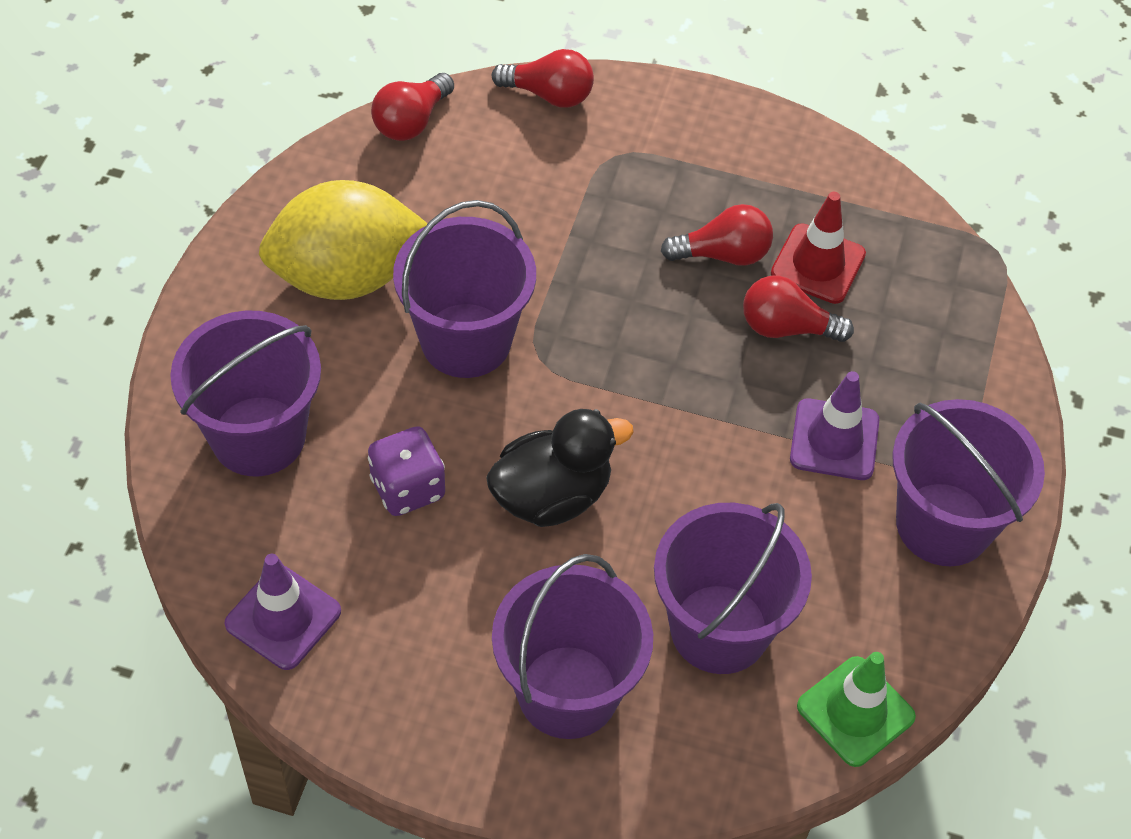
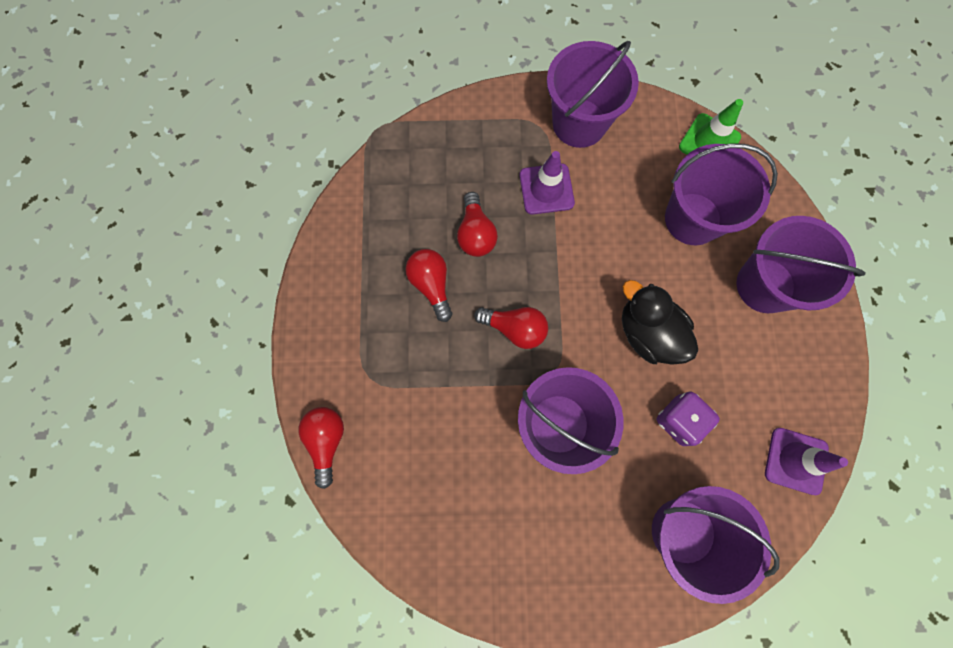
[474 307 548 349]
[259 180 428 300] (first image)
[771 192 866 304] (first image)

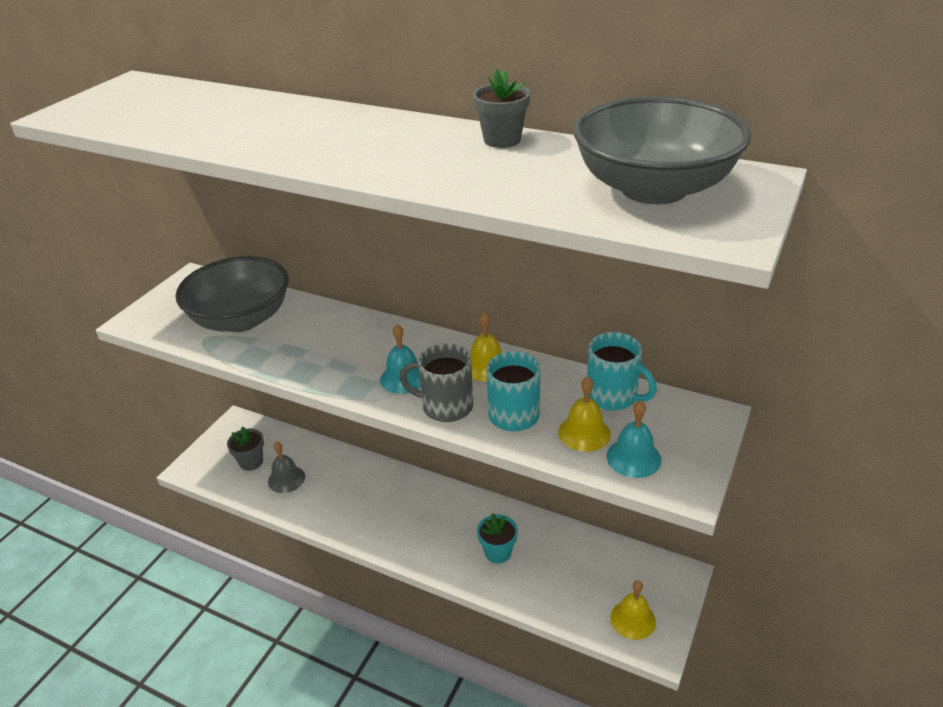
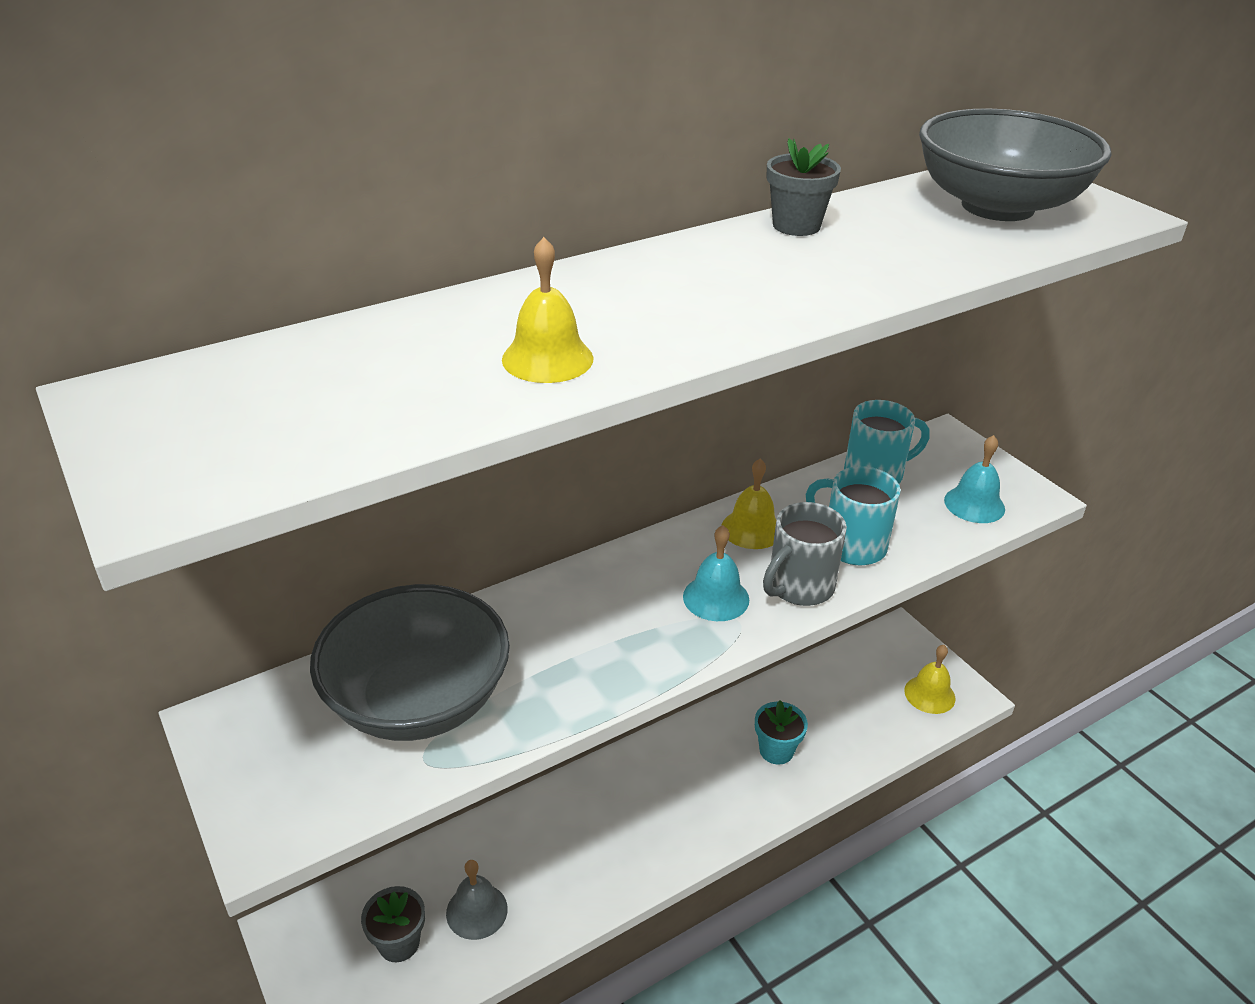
[502 237 594 383]

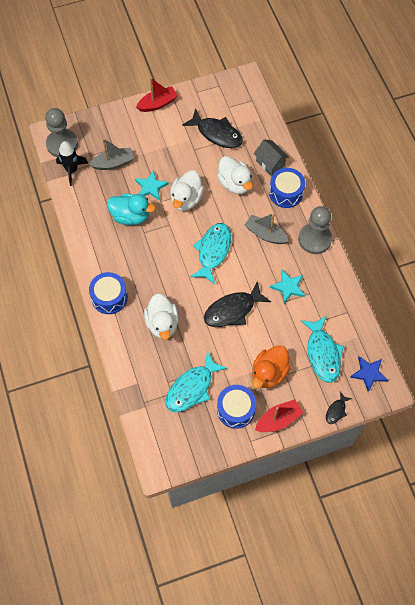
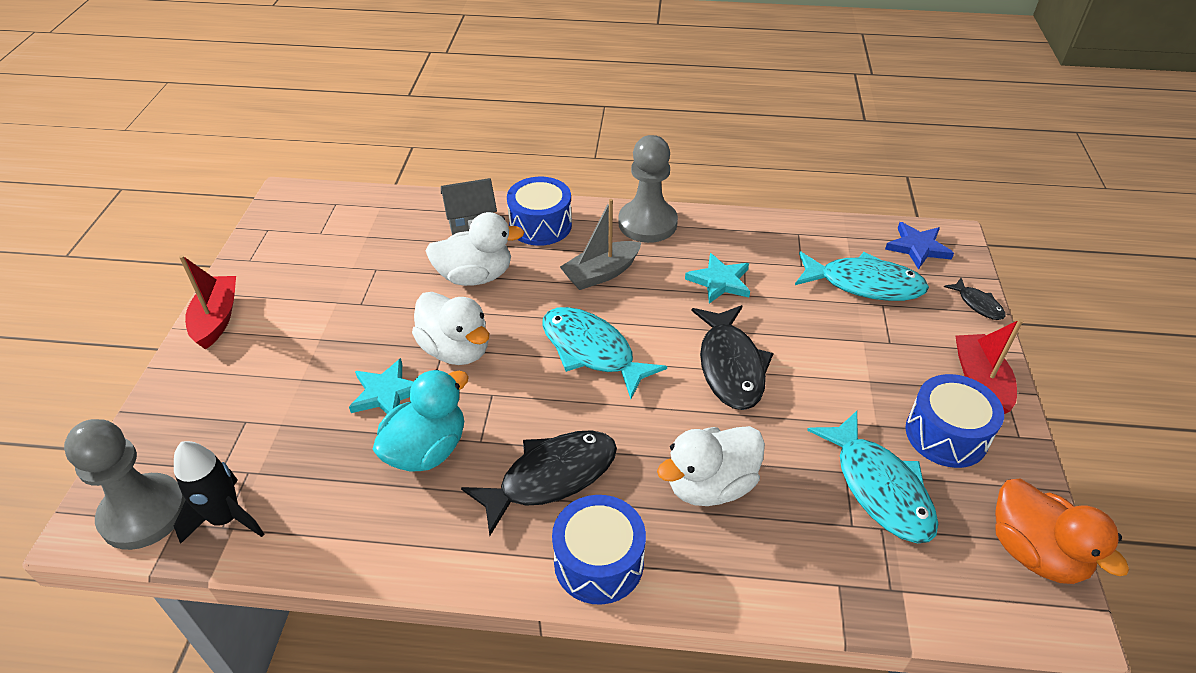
[461 430 617 535]
[657 426 765 506]
[995 479 1129 584]
[89 138 134 170] (first image)

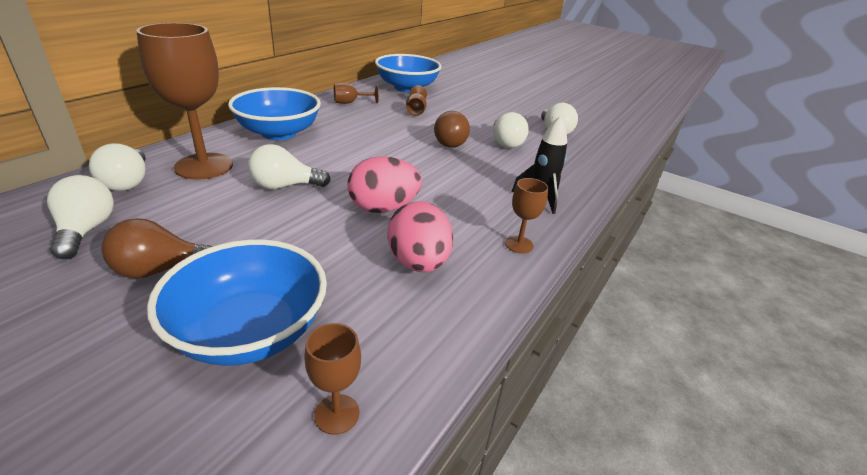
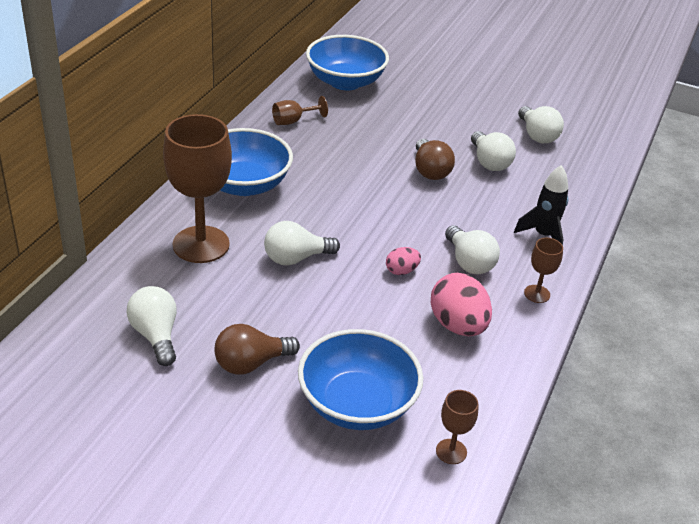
[386 247 421 275]
[445 226 500 274]
[406 85 427 116] (first image)

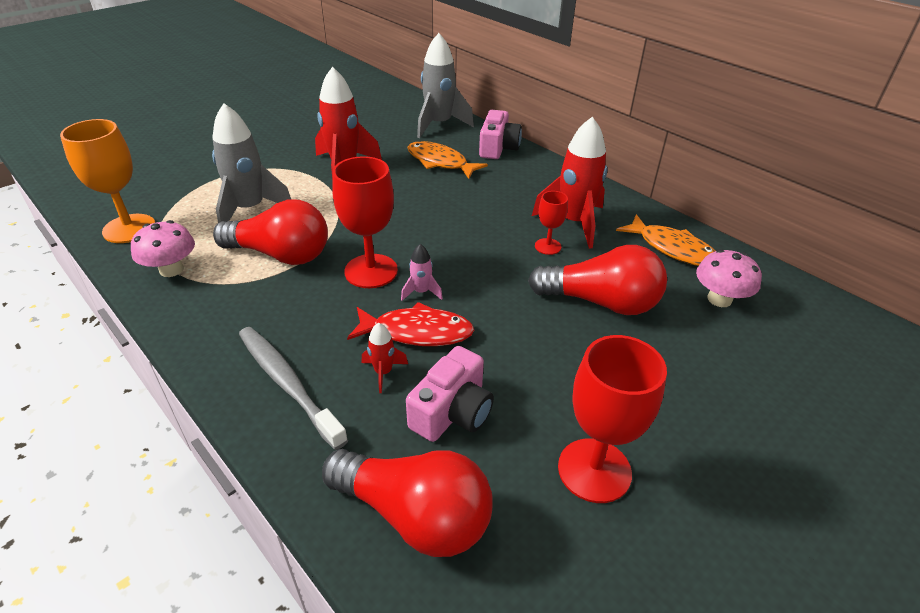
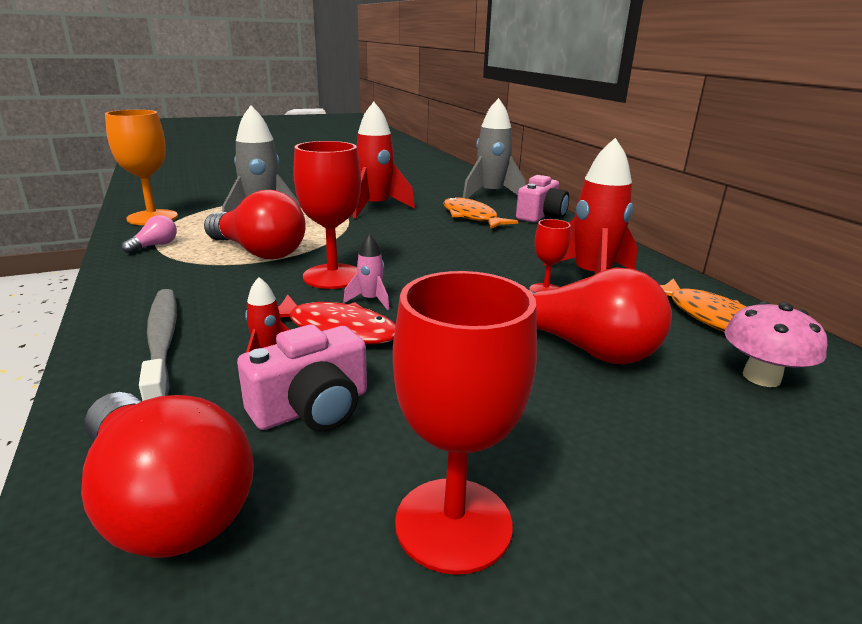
[122 215 177 254]

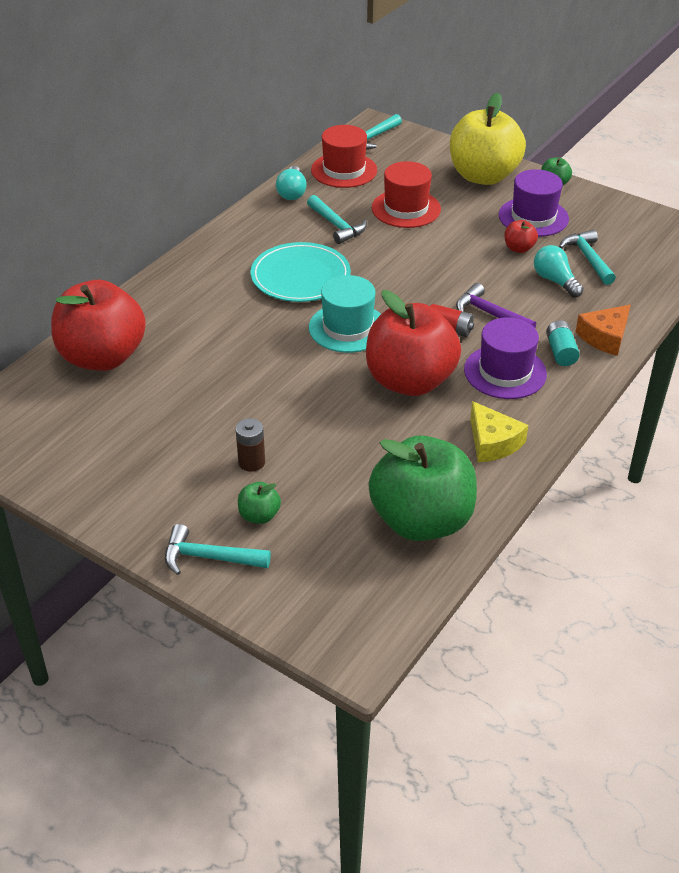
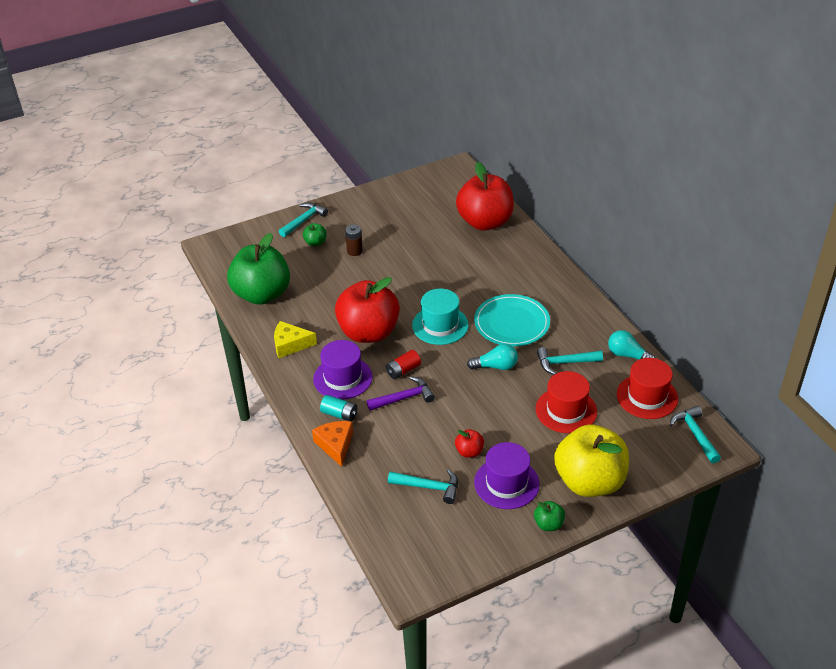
[467 344 518 370]

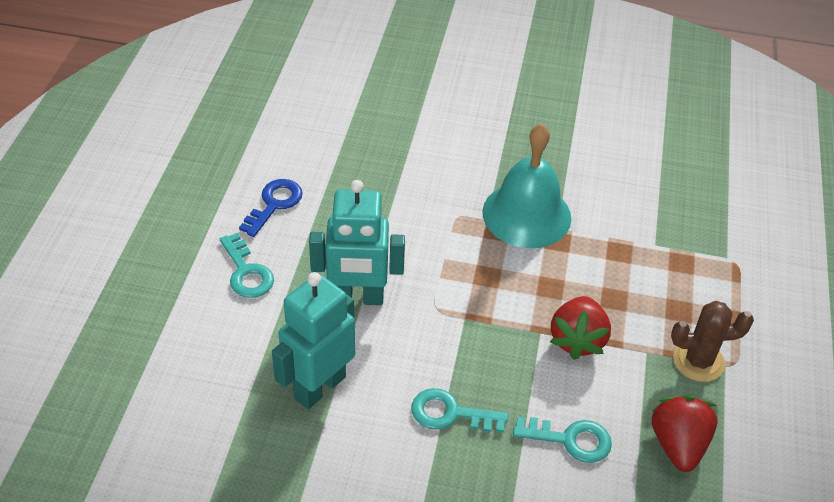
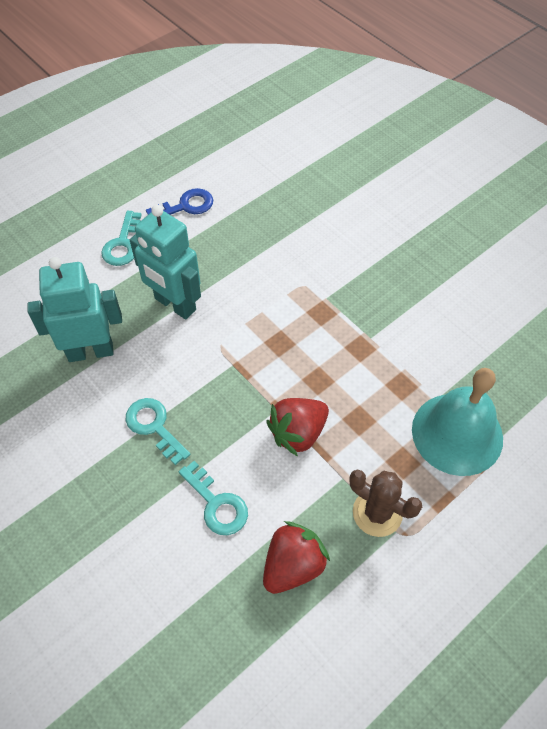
[412 368 503 476]

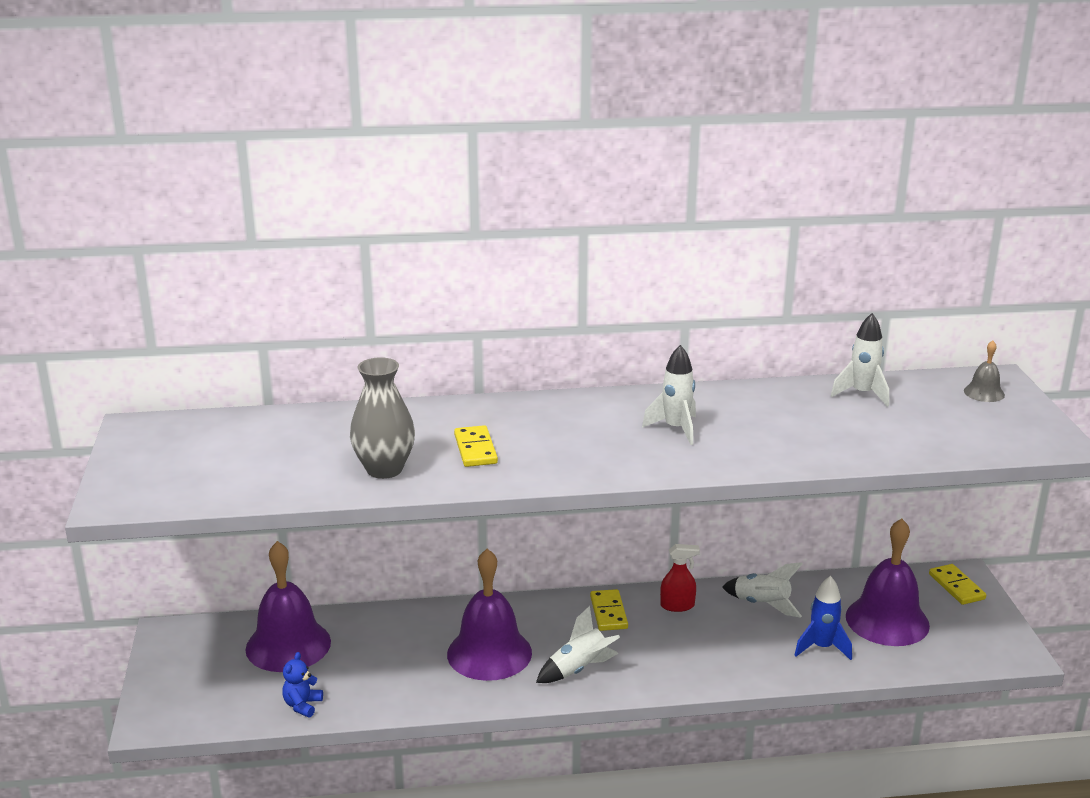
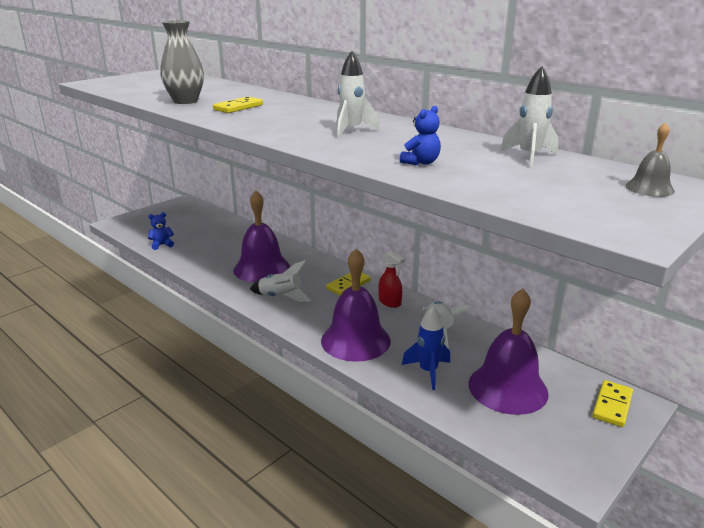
[321 249 391 362]
[400 106 441 165]

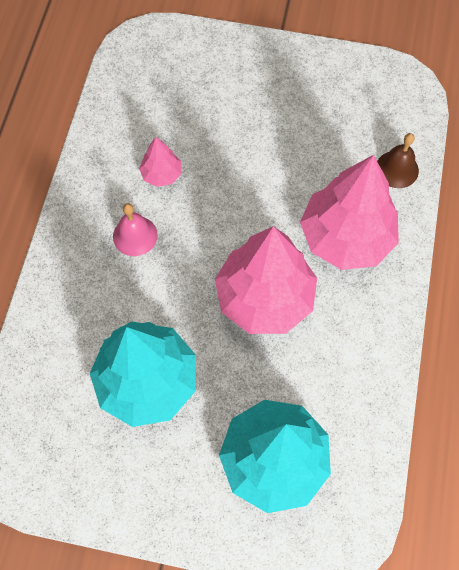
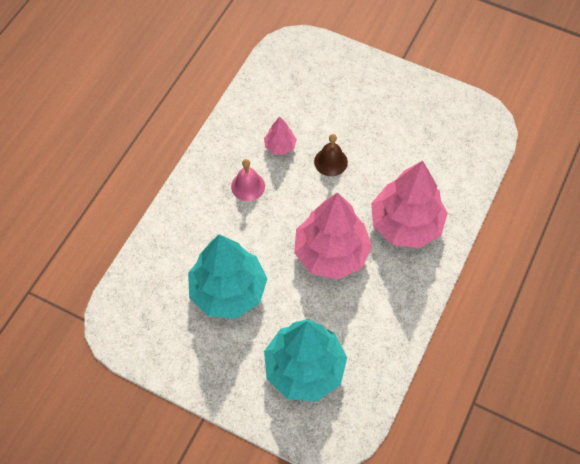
[314 134 348 176]

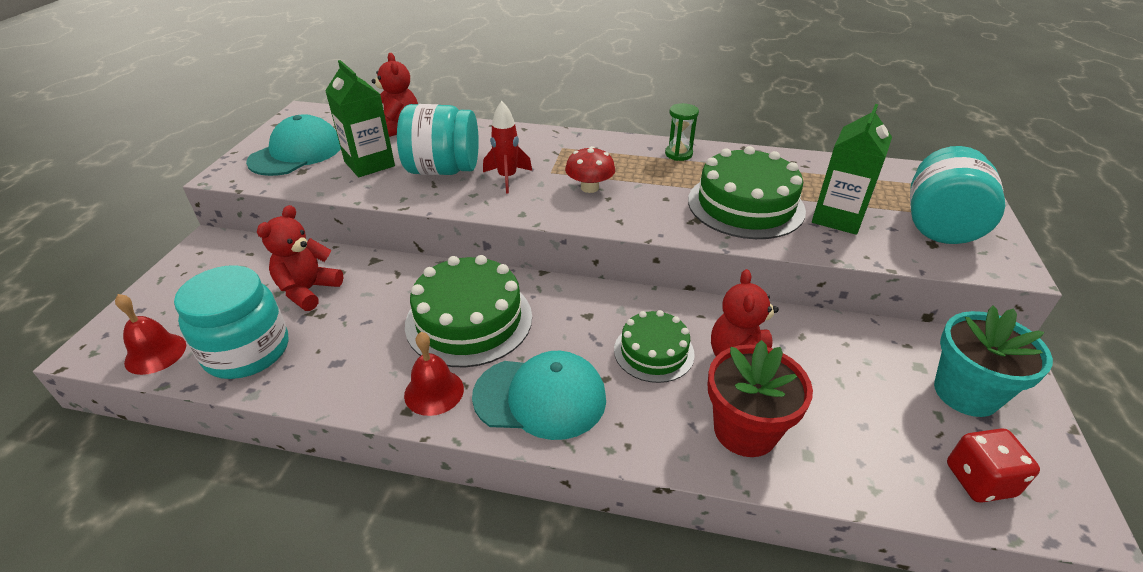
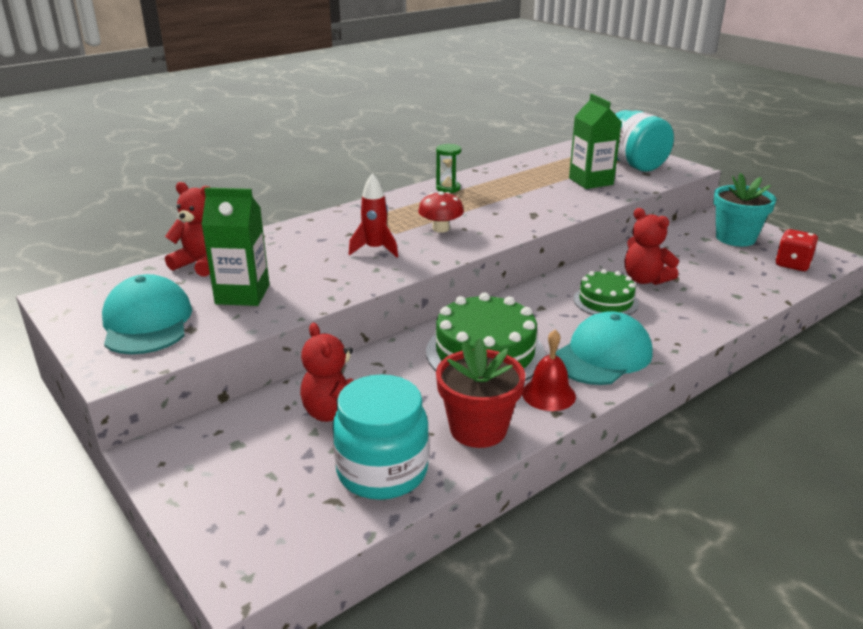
[436 338 525 448]
[115 294 186 375] (first image)
[397 104 479 175] (first image)
[688 146 806 239] (first image)

